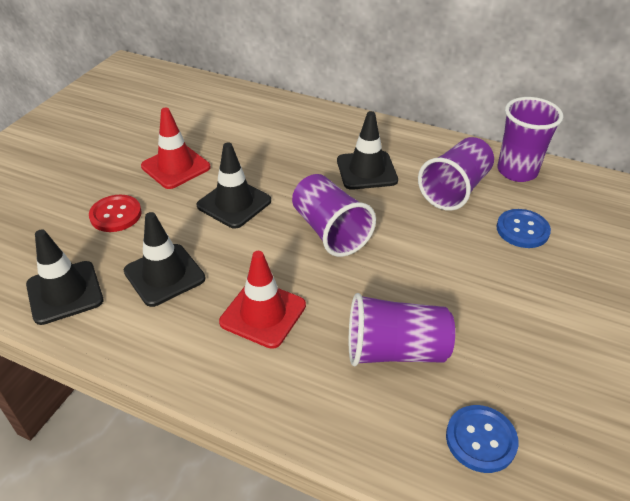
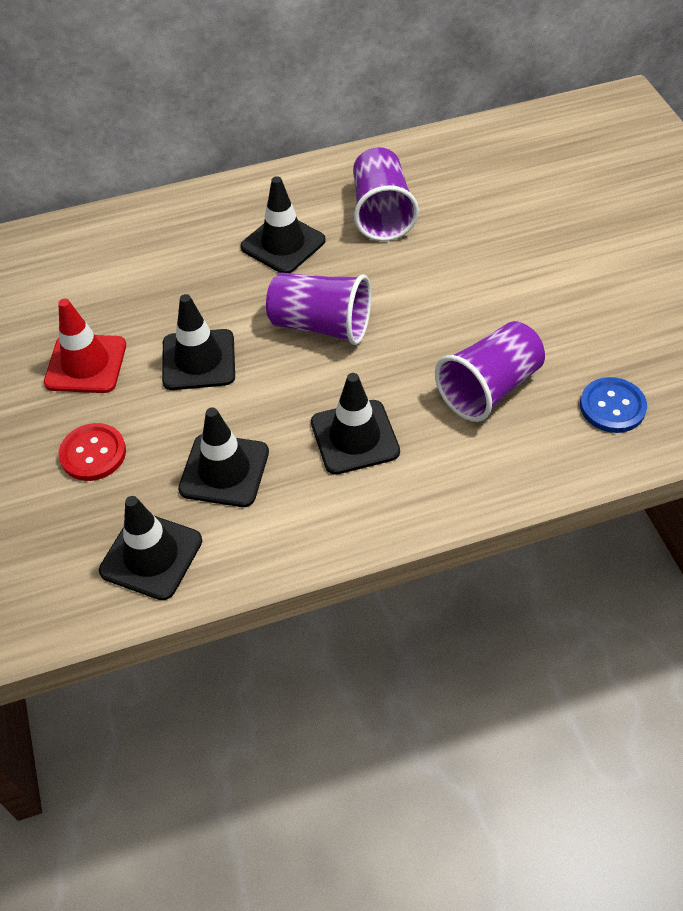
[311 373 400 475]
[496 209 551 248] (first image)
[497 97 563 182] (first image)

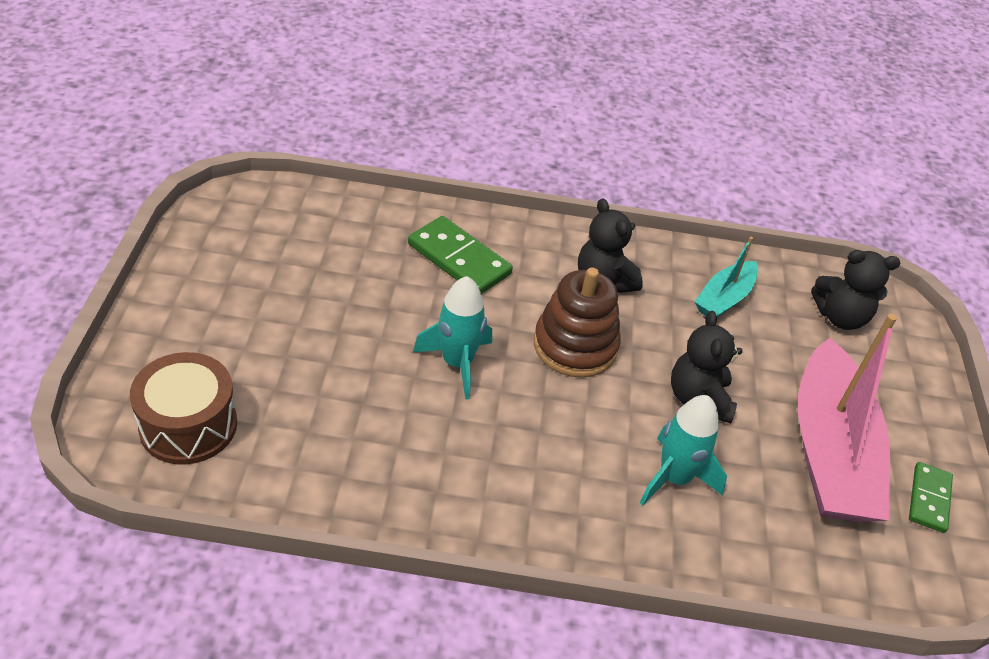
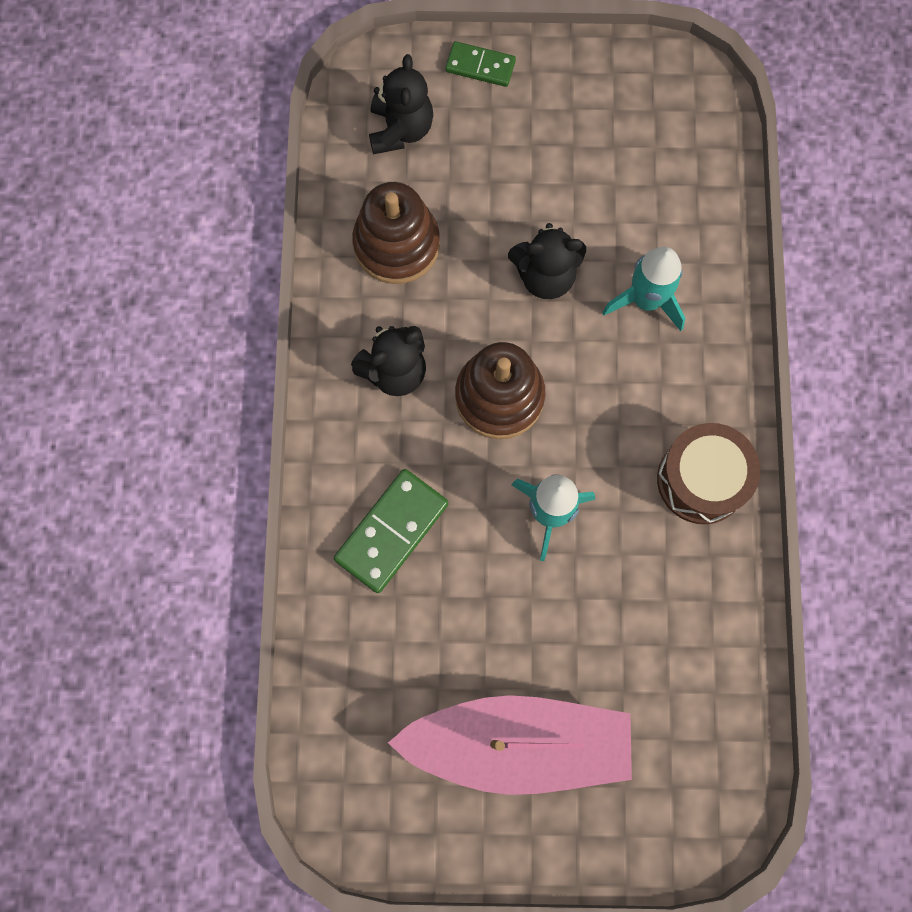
[352 182 440 284]
[388 695 632 795]
[445 41 516 87]
[657 423 760 524]

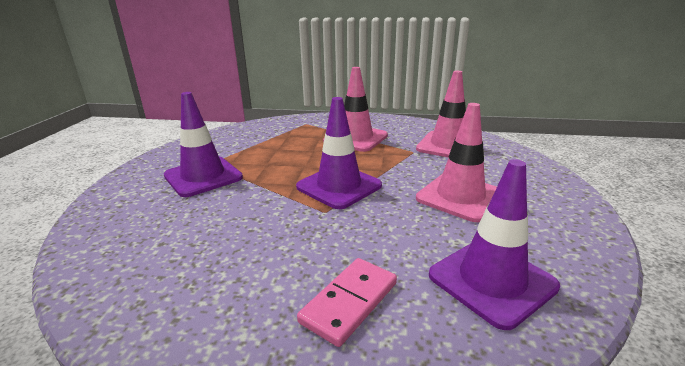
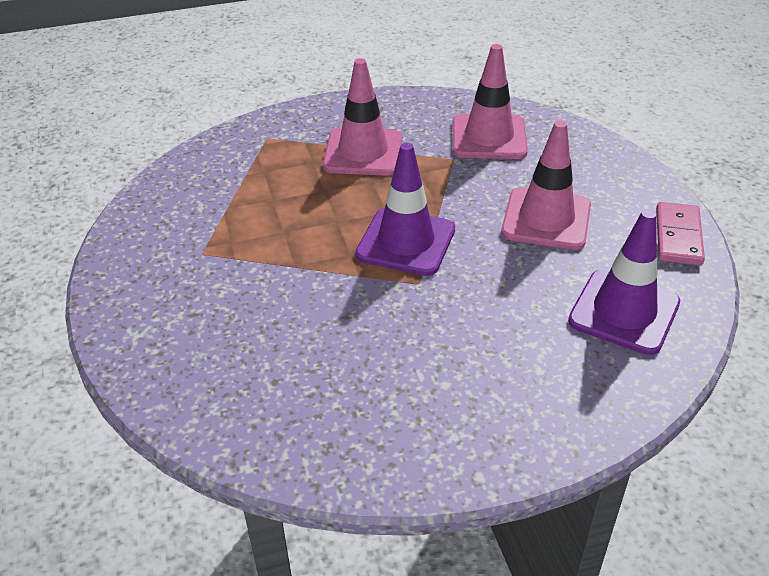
[656 202 705 265]
[164 92 243 197] (first image)

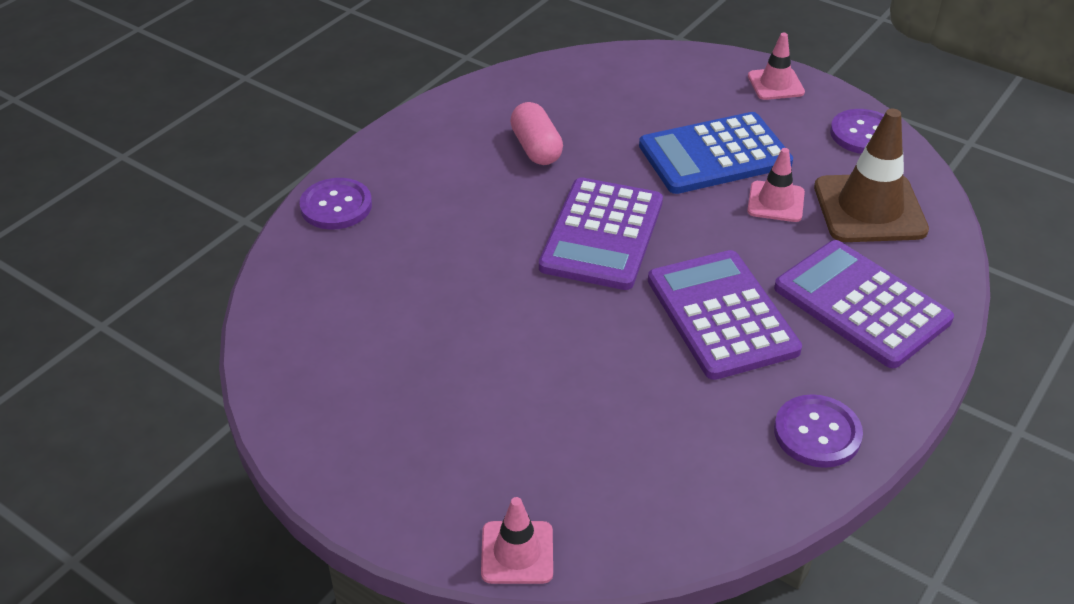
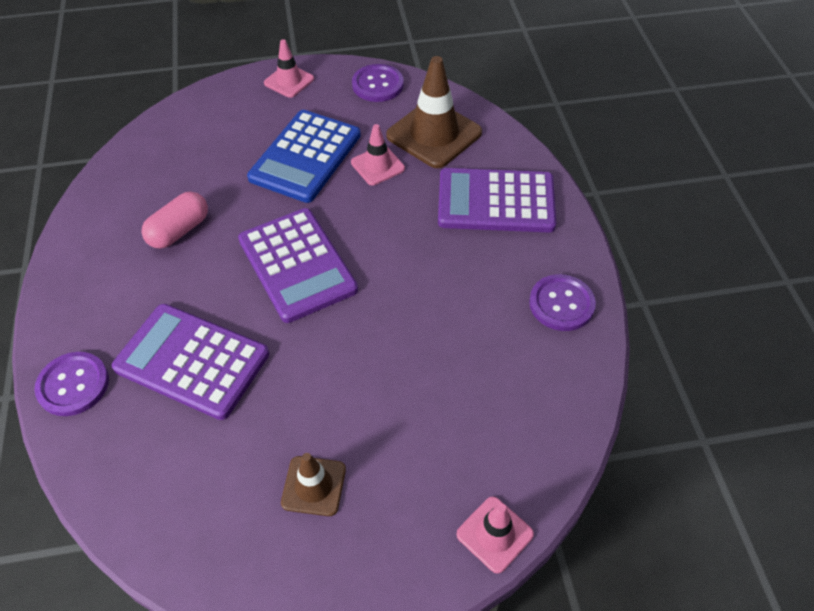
[112 304 269 420]
[141 191 208 249]
[281 453 346 516]

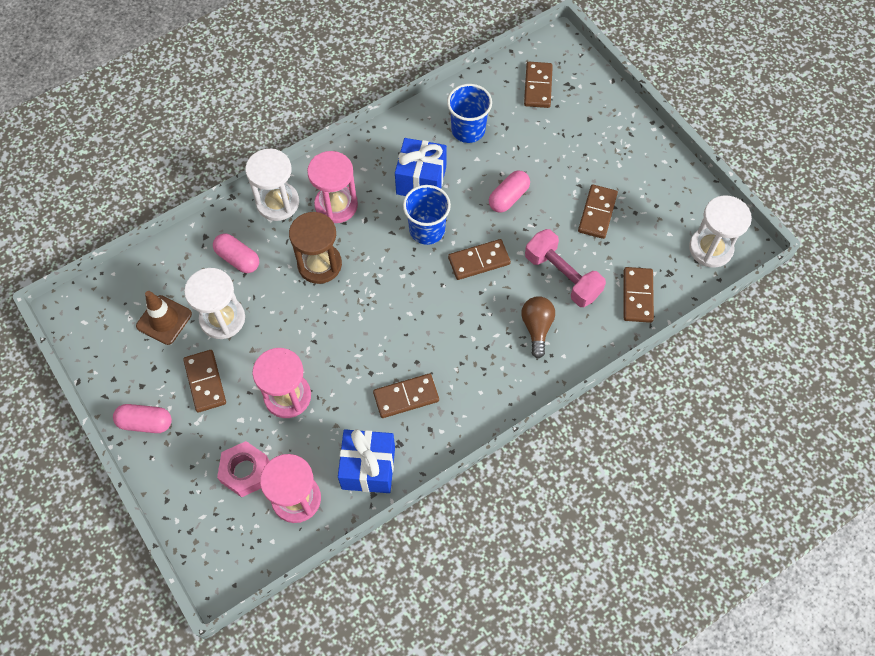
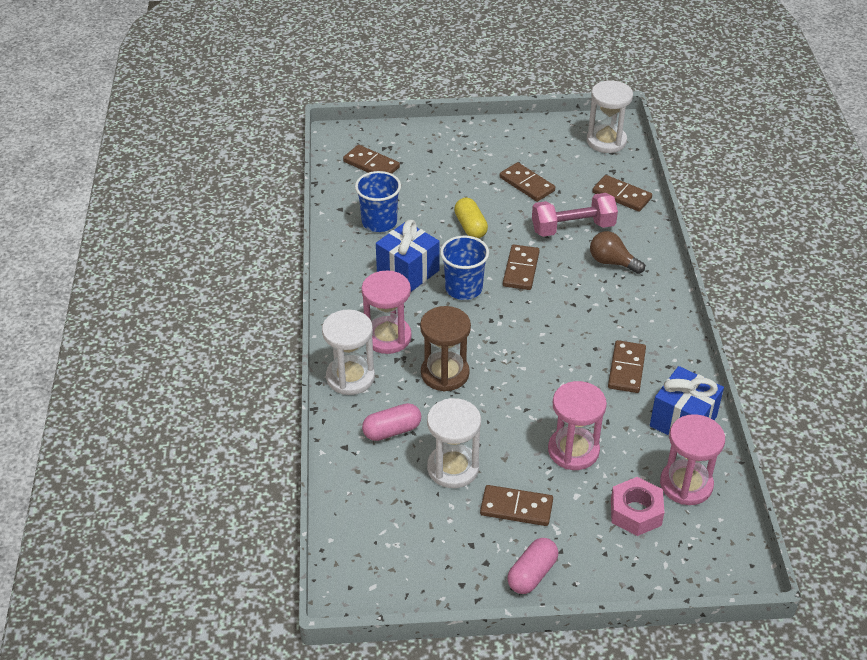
[454 197 488 238]
[136 291 192 345] (first image)

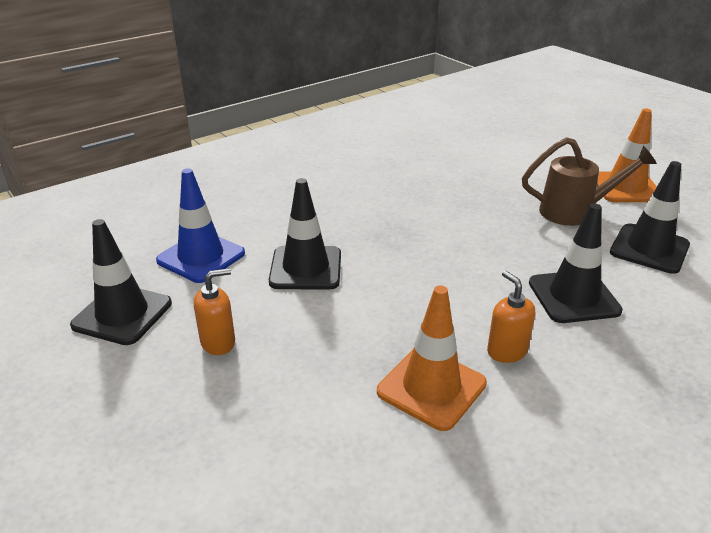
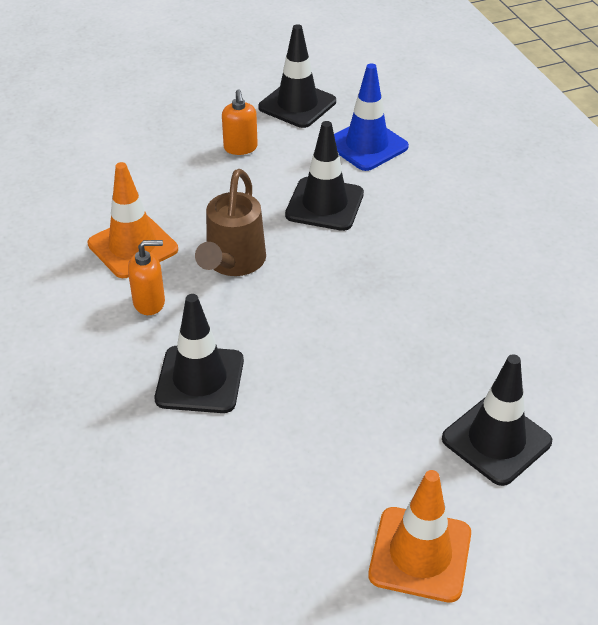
[195 169 266 276]
[442 354 552 486]

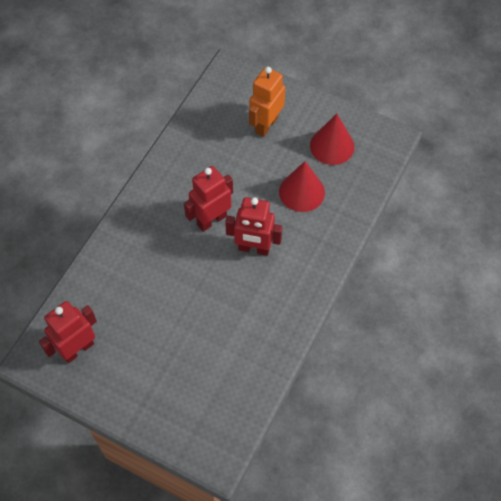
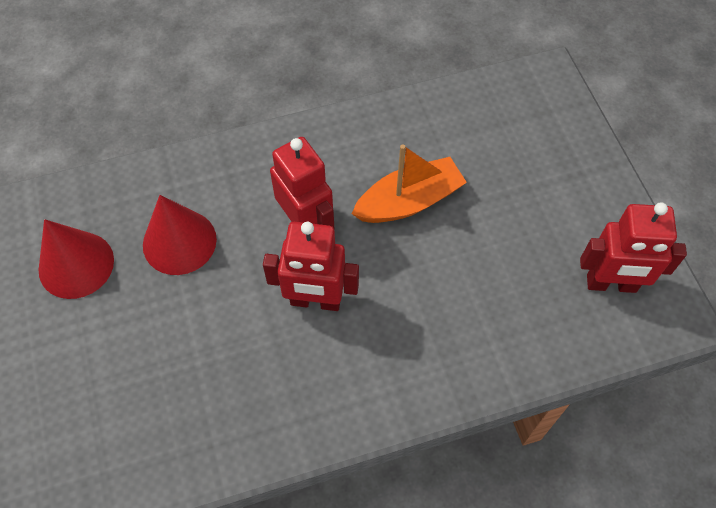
[352 144 467 223]
[249 67 285 137] (first image)

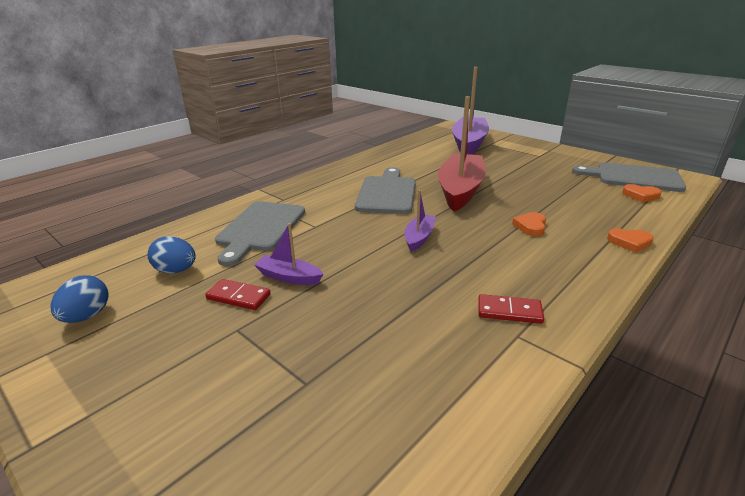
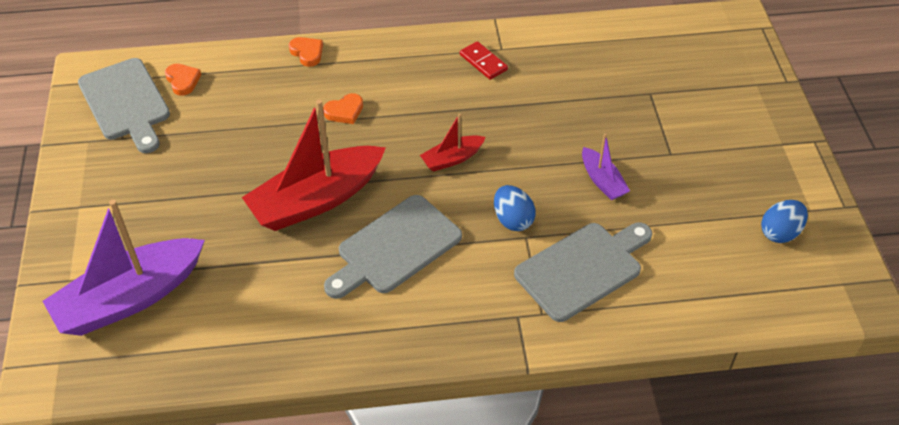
[420 114 486 172]
[494 185 536 231]
[205 279 271 310] (first image)

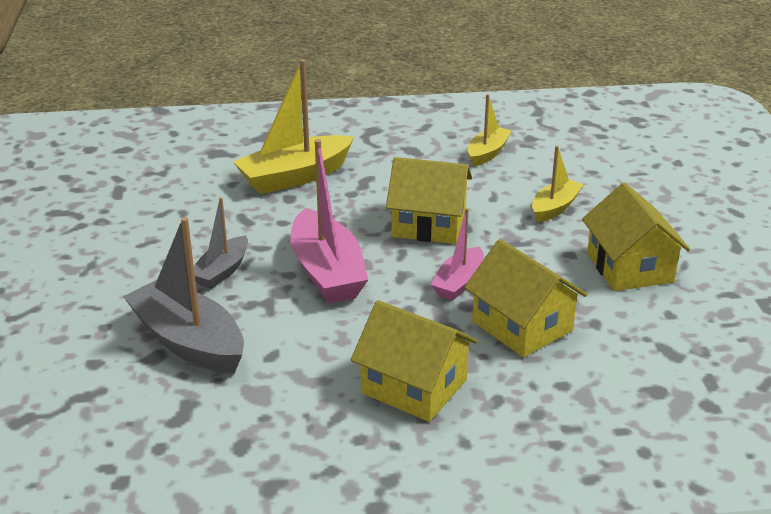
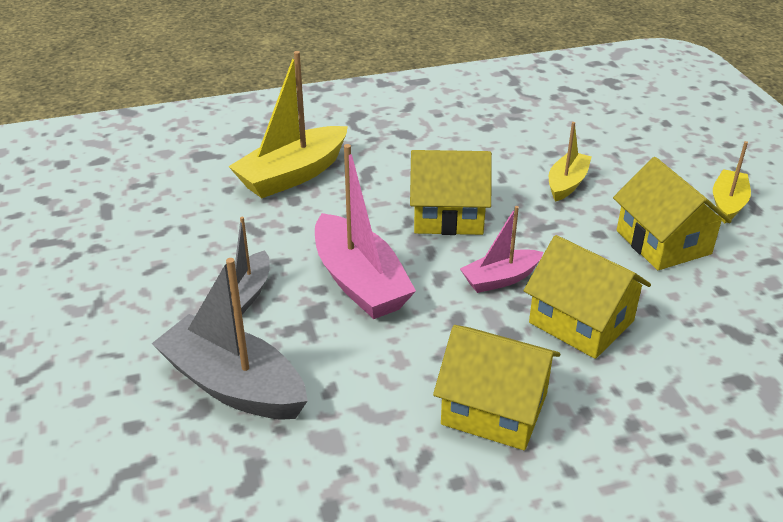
[460 206 543 293]
[713 141 751 224]

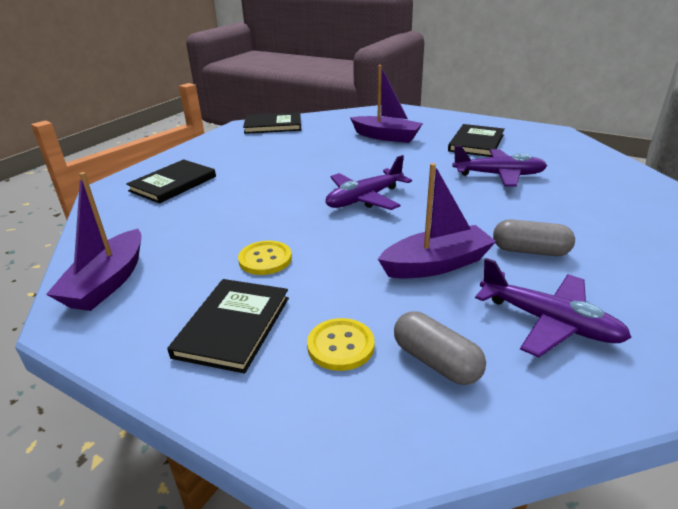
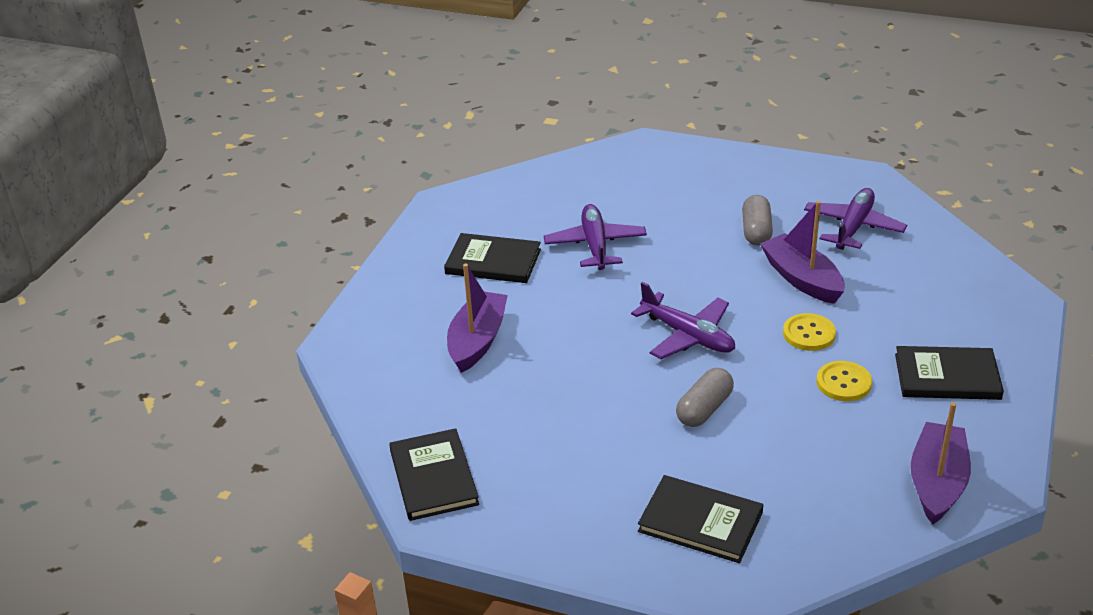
[676 368 734 427]
[783 313 836 351]
[911 402 971 524]

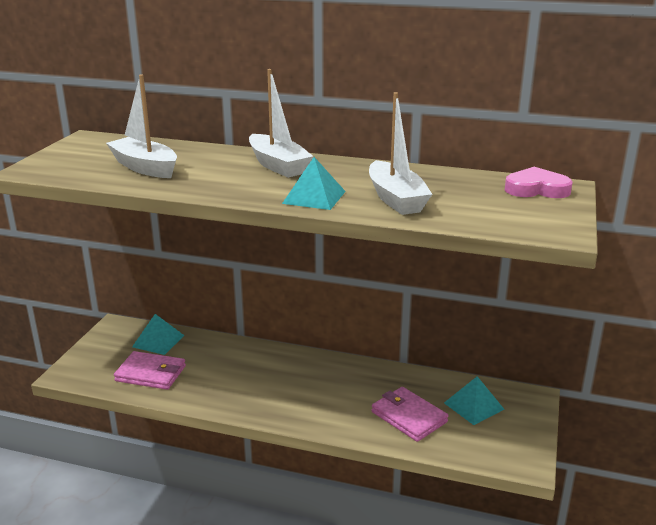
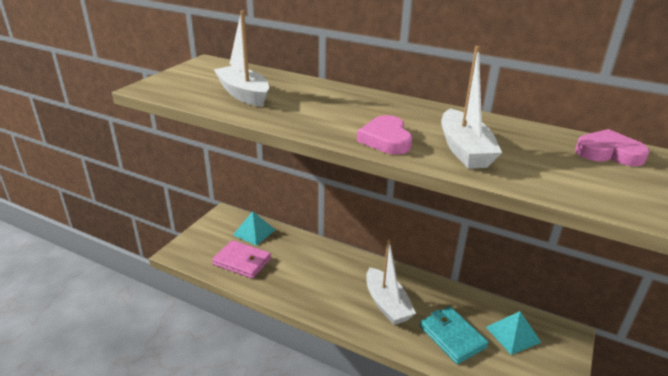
[357 115 412 155]
[366 239 416 325]
[420 307 489 364]

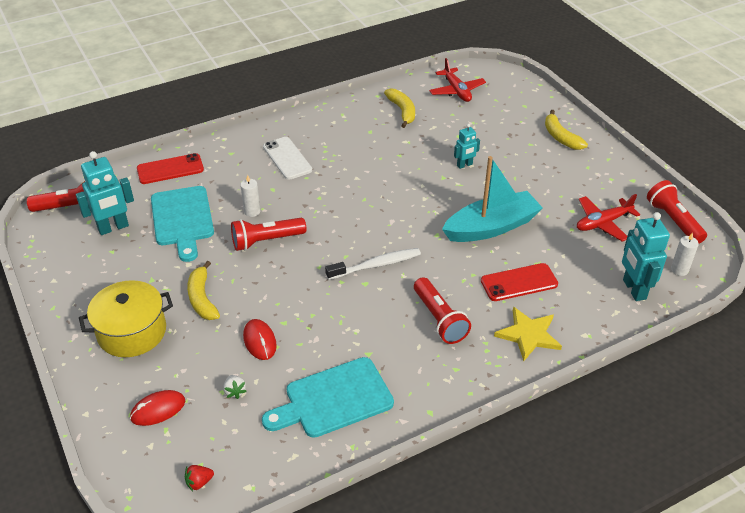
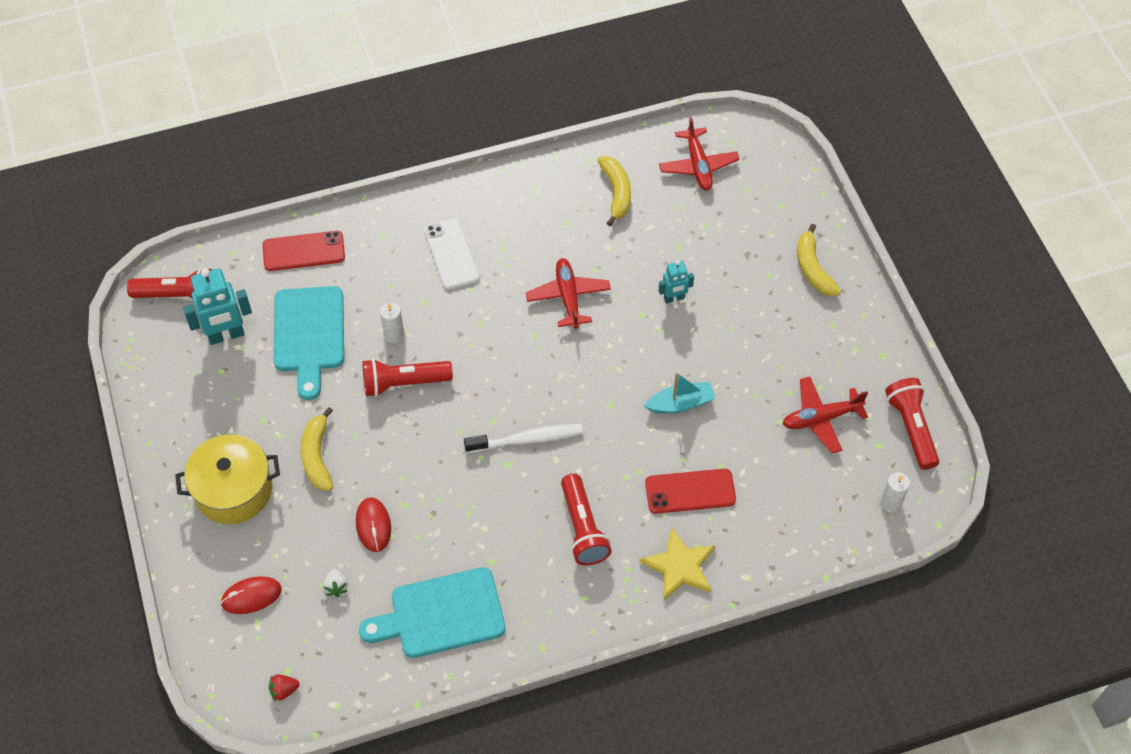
[526 258 611 329]
[644 373 716 413]
[622 212 670 301] (first image)

